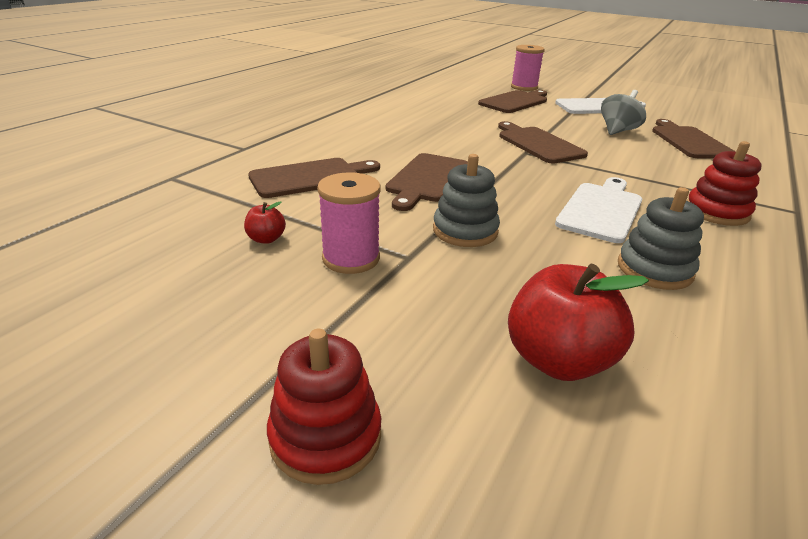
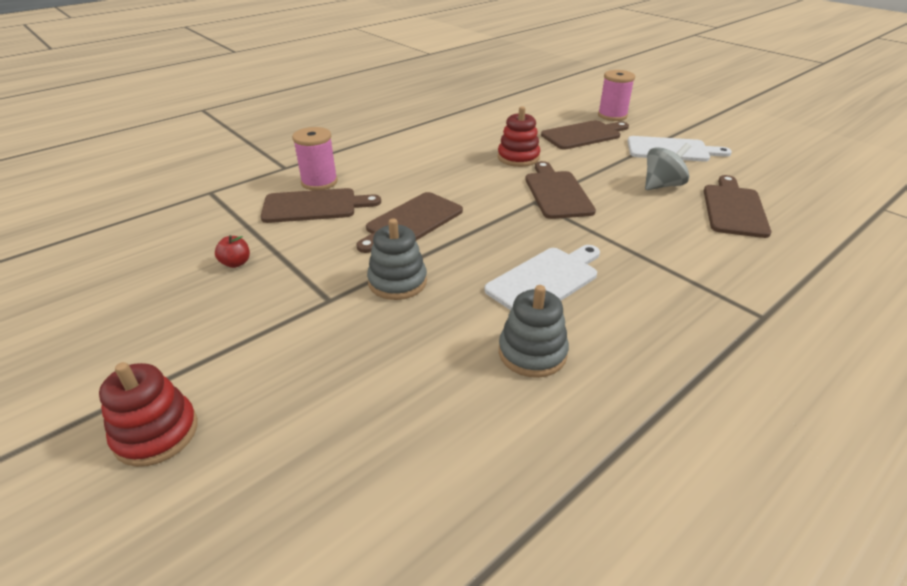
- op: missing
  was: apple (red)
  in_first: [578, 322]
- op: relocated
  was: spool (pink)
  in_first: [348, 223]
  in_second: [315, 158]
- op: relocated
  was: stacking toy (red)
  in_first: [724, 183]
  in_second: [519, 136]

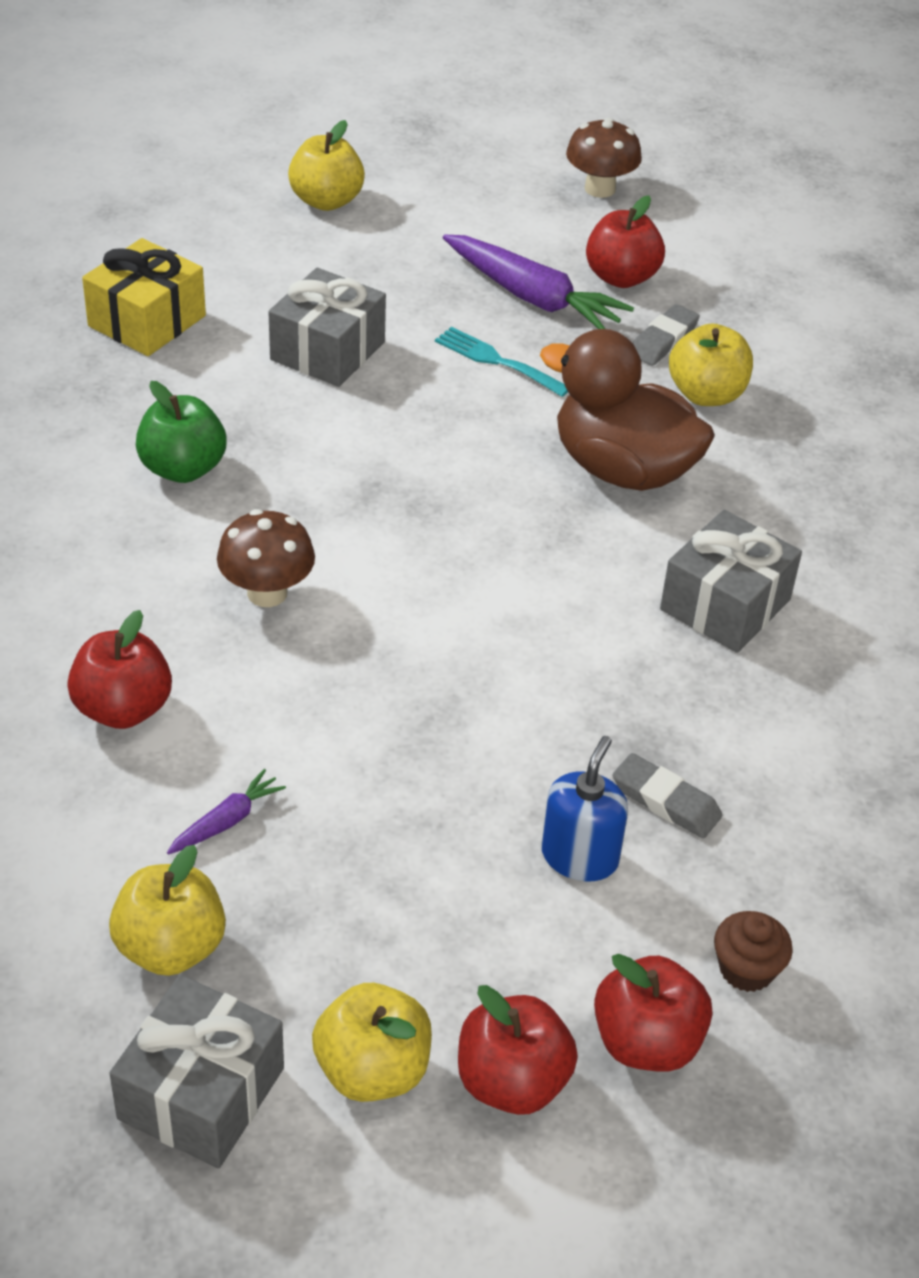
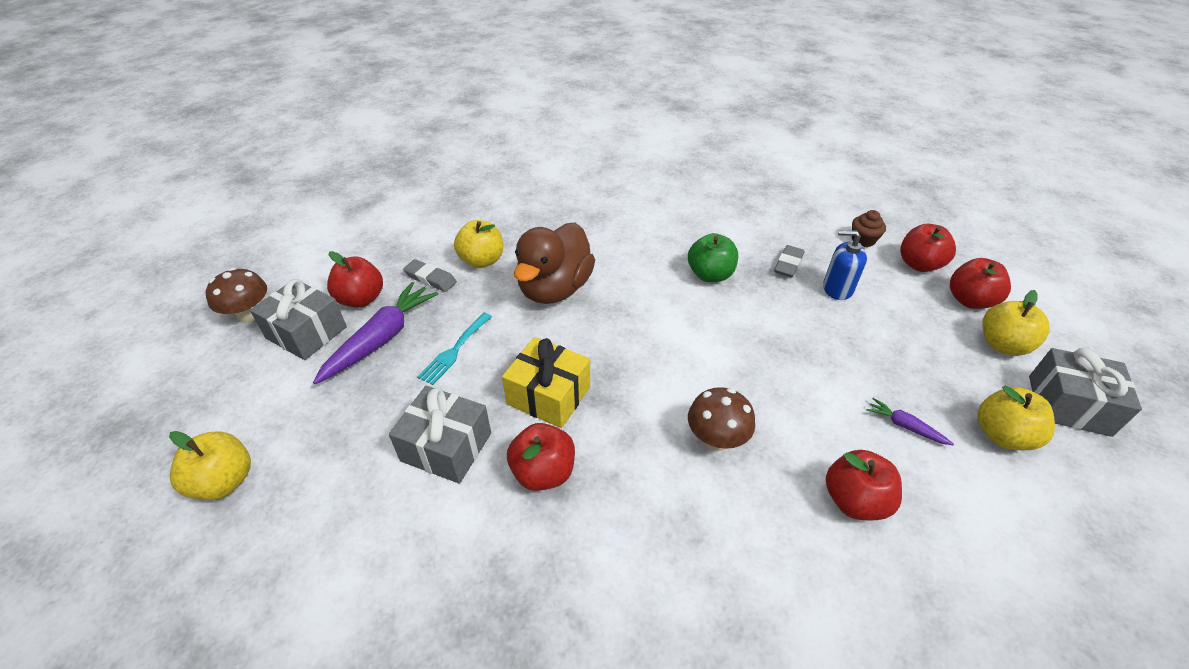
- op: appeared
  now: apple (red)
  in_second: [541, 457]
- op: relocated
  was: gift (yellow)
  in_first: [144, 297]
  in_second: [546, 382]
- op: relocated
  was: apple (green)
  in_first: [181, 432]
  in_second: [713, 257]
- op: relocated
  was: gift (grey)
  in_first: [731, 581]
  in_second: [298, 319]

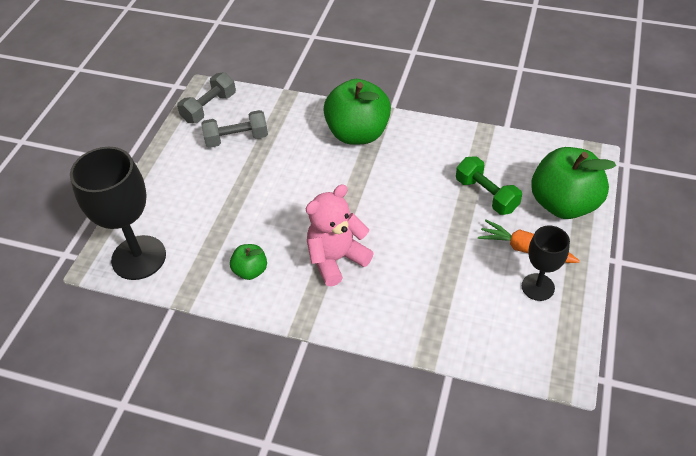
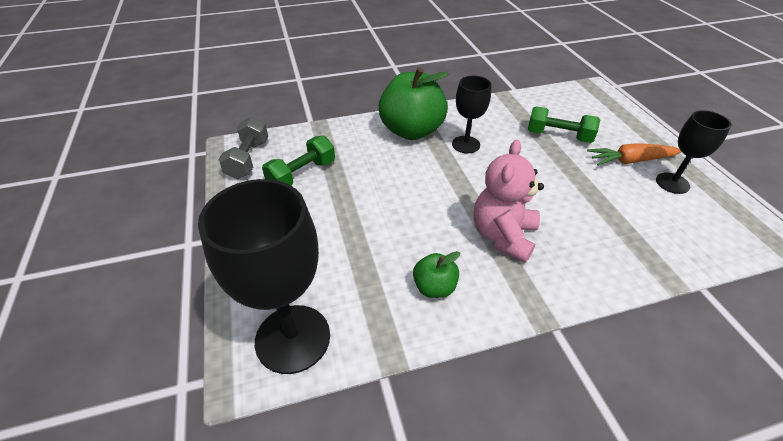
- op: missing
  was: apple (green)
  in_first: [573, 183]
- op: appeared
  now: goblet (black)
  in_second: [471, 114]
- op: colour
  was: dumbbell (grey)
  now: dumbbell (green)
  in_first: [234, 129]
  in_second: [298, 161]

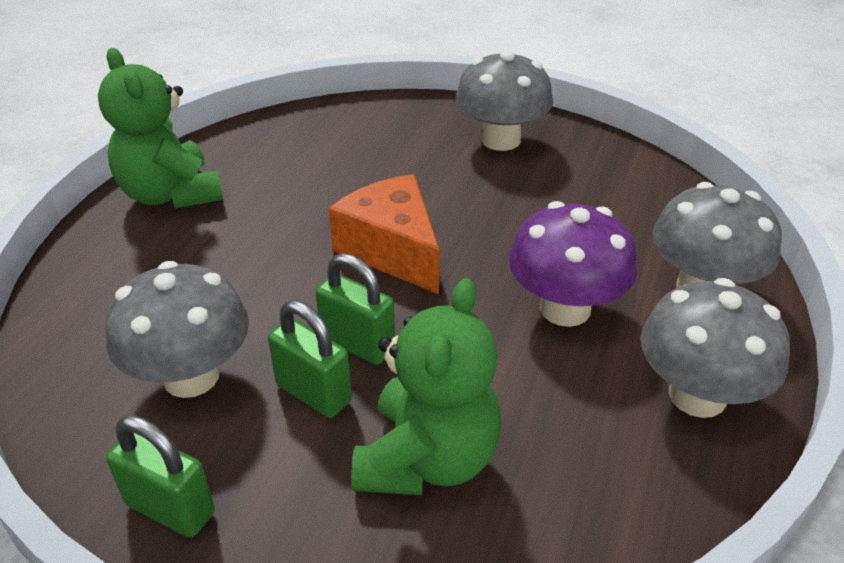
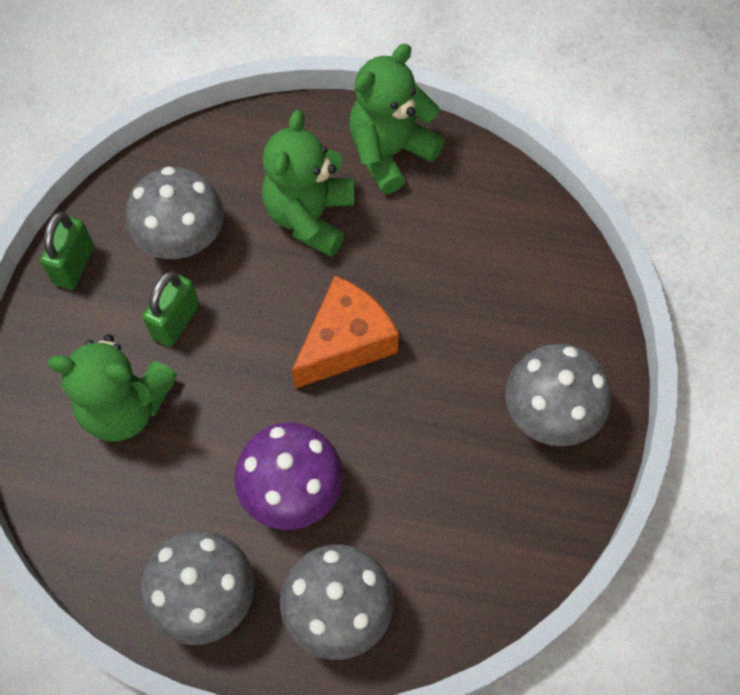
- op: missing
  was: padlock (green)
  in_first: [355, 309]
- op: appeared
  now: teddy bear (green)
  in_second: [308, 183]

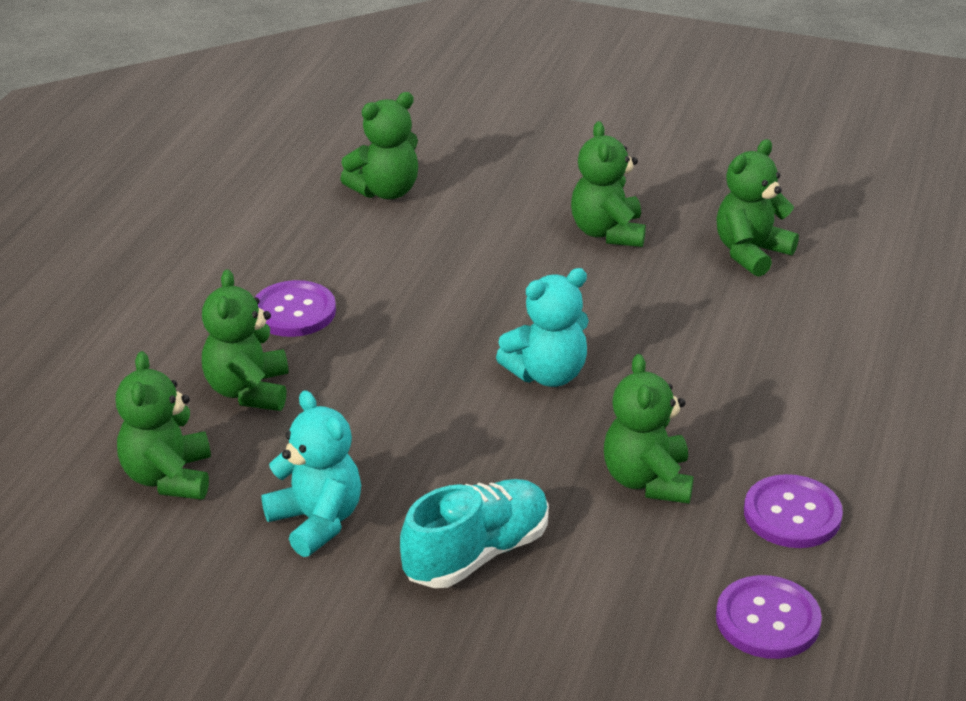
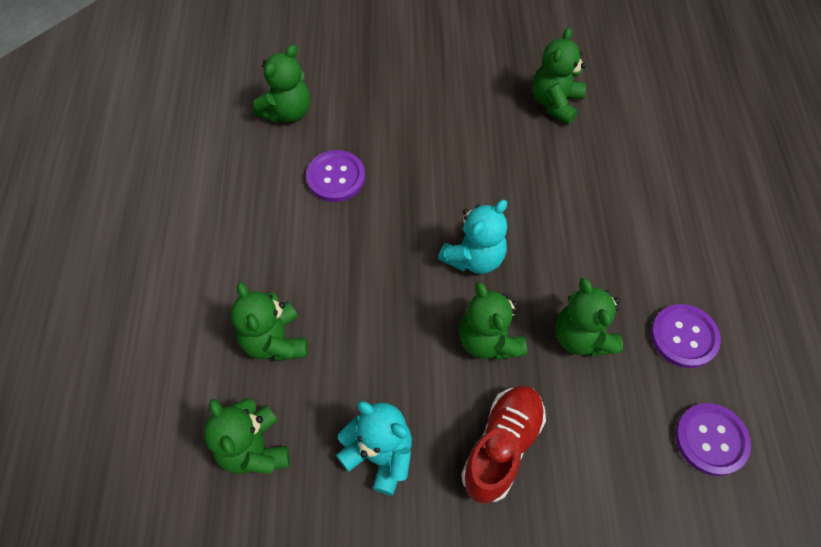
- op: relocated
  was: button (purple)
  in_first: [295, 308]
  in_second: [335, 176]
- op: relocated
  was: teddy bear (green)
  in_first: [608, 184]
  in_second: [493, 321]
- op: colour
  was: shoe (turquoise)
  now: shoe (red)
  in_first: [474, 533]
  in_second: [503, 445]

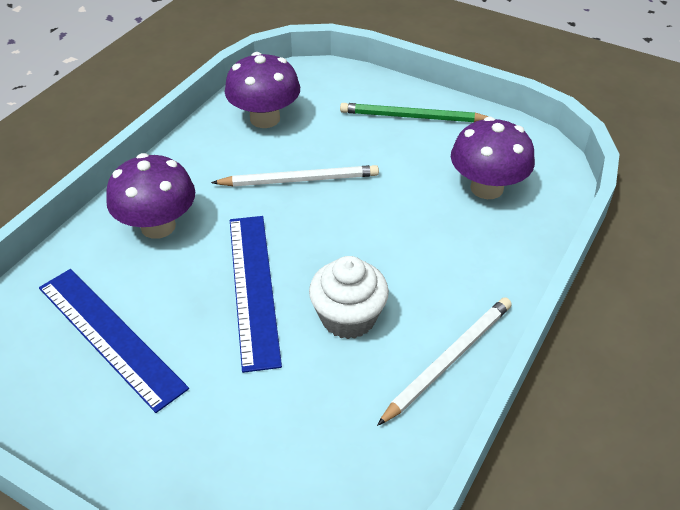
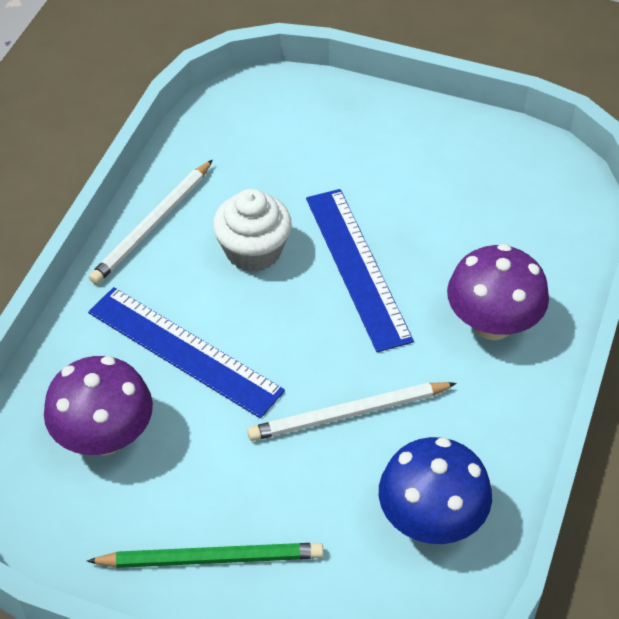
- op: relocated
  was: ruler (blue)
  in_first: [114, 341]
  in_second: [186, 352]
- op: colour
  was: mushroom (purple)
  now: mushroom (blue)
  in_first: [262, 90]
  in_second: [435, 490]

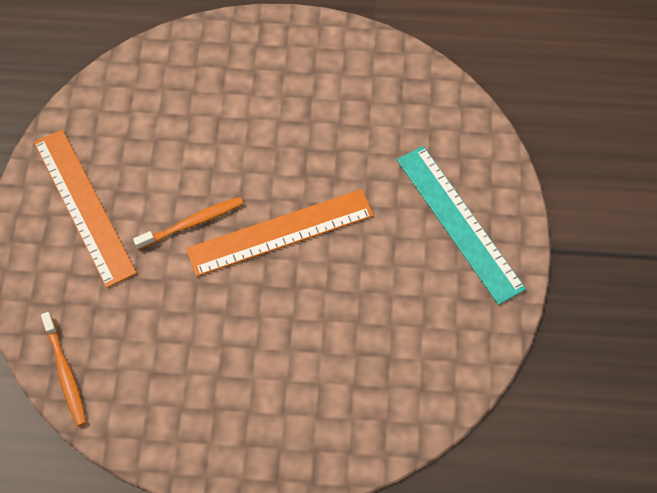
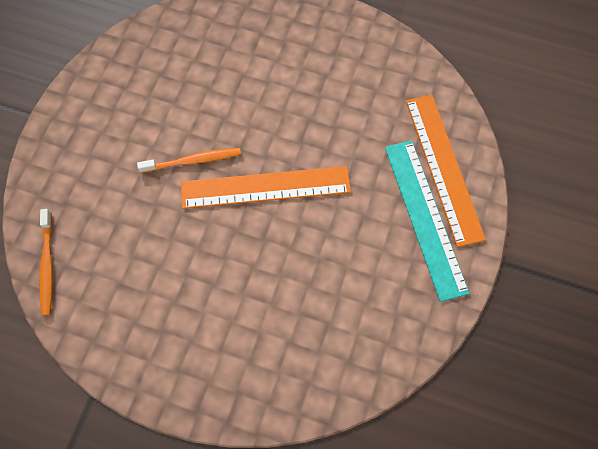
- op: relocated
  was: ruler (orange)
  in_first: [85, 209]
  in_second: [446, 171]

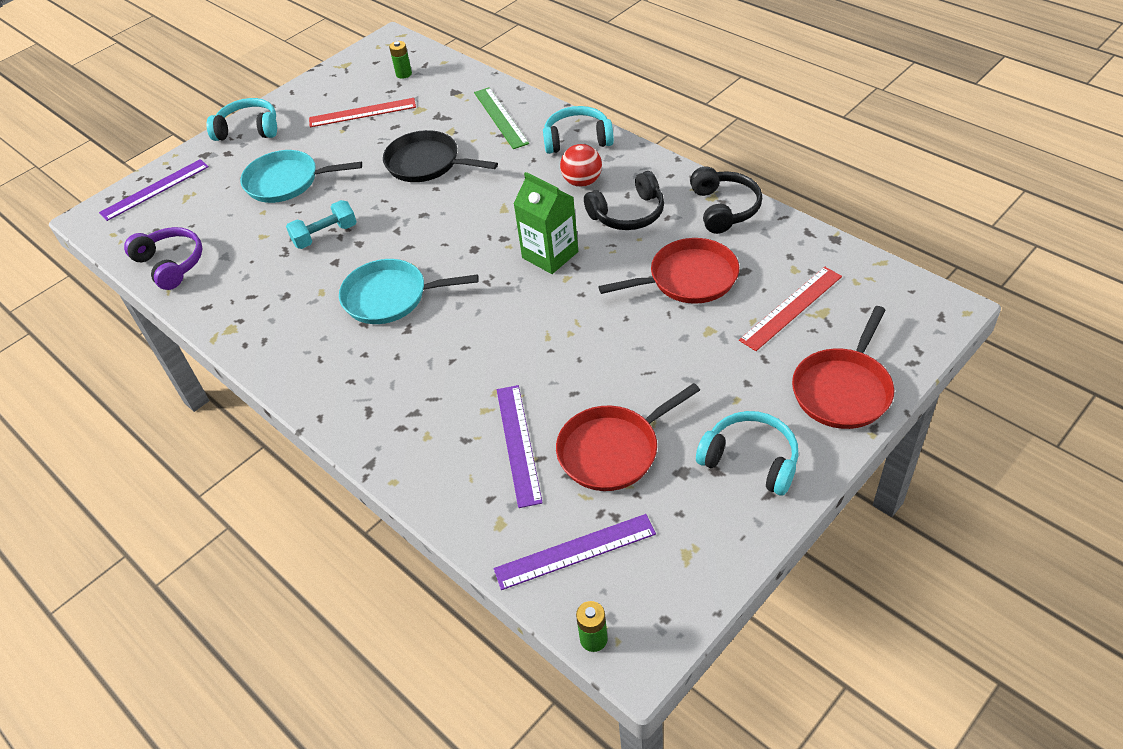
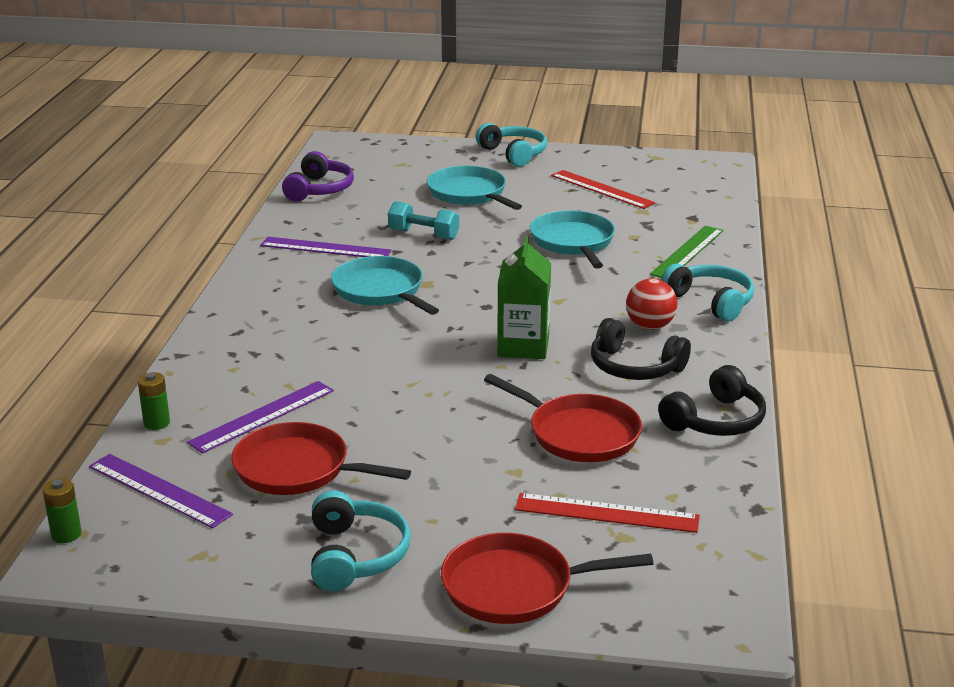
- op: relocated
  was: ruler (purple)
  in_first: [154, 190]
  in_second: [325, 247]
- op: relocated
  was: battery (green)
  in_first: [400, 60]
  in_second: [154, 401]
- op: colour
  was: pan (black)
  now: pan (turquoise)
  in_first: [440, 156]
  in_second: [572, 239]

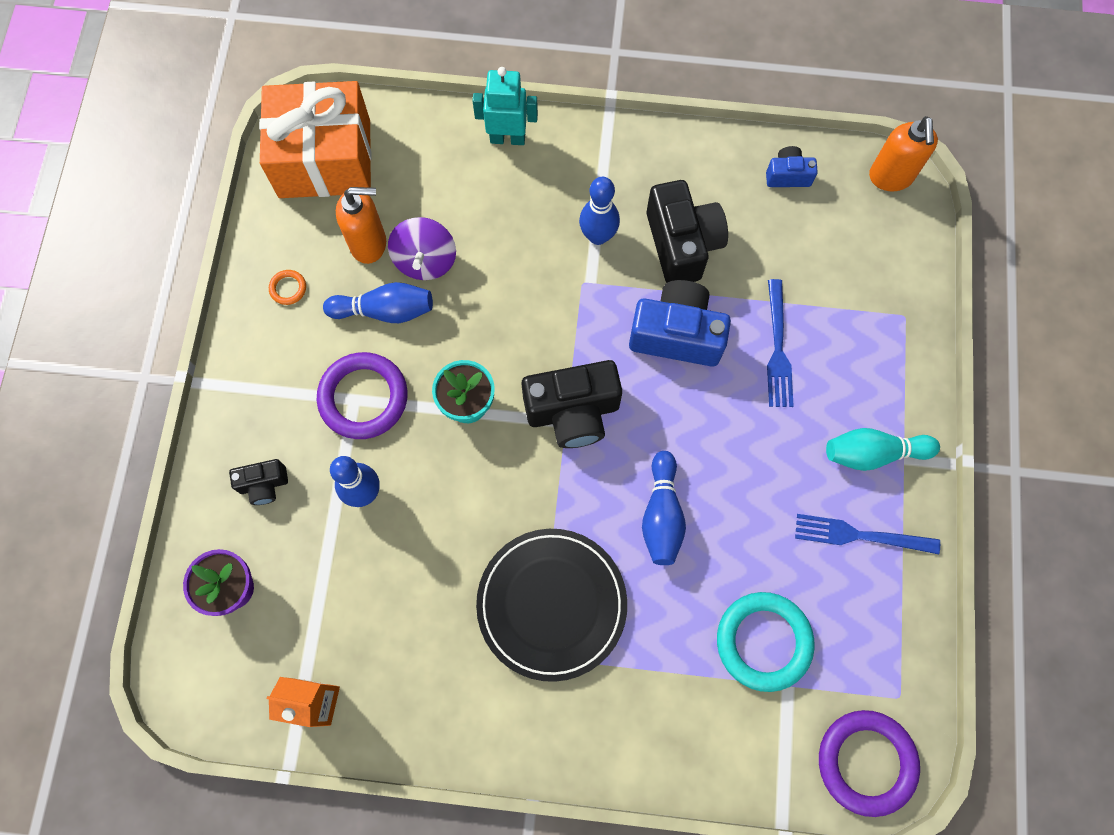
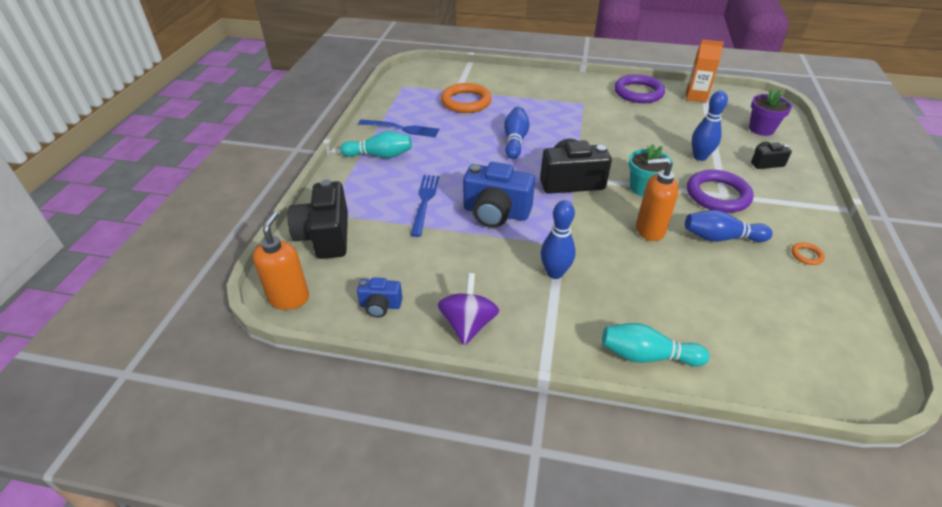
- op: missing
  was: gift (orange)
  in_first: [315, 139]
- op: missing
  was: plate (black)
  in_first: [551, 605]
- op: relocated
  was: soap dispenser (orange)
  in_first: [361, 225]
  in_second: [657, 199]
- op: relocated
  was: spinning top (purple)
  in_first: [422, 248]
  in_second: [468, 309]
- op: relocated
  was: camera (black)
  in_first: [687, 231]
  in_second: [318, 219]
- op: relocated
  was: ring (purple)
  in_first: [869, 763]
  in_second: [639, 88]
- op: exchanged
  was: robot (turquoise)
  now: bowling pin (turquoise)
  in_first: [505, 106]
  in_second: [655, 345]
- op: colour
  was: ring (turquoise)
  now: ring (orange)
  in_first: [766, 642]
  in_second: [466, 98]

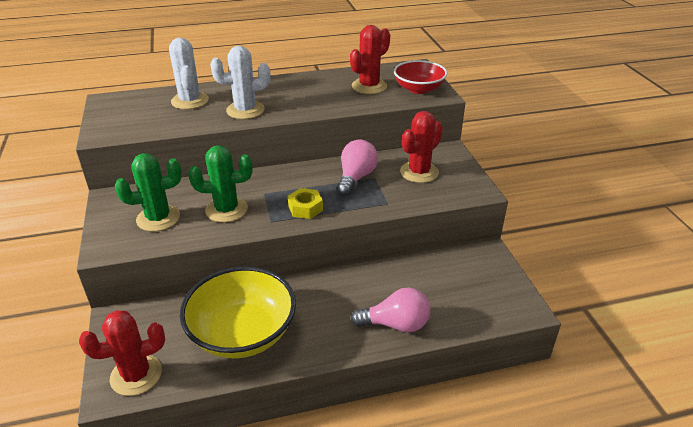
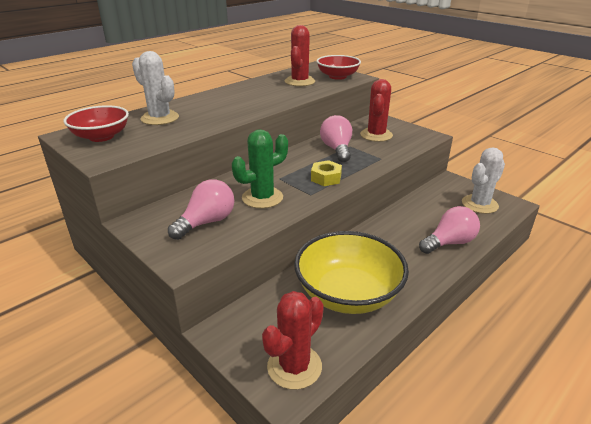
- op: appeared
  now: bowl (red)
  in_second: [96, 123]
- op: relocated
  was: cactus (white)
  in_first: [240, 82]
  in_second: [483, 180]
- op: exchanged
  was: cactus (green)
  now: light bulb (pink)
  in_first: [148, 192]
  in_second: [201, 209]

